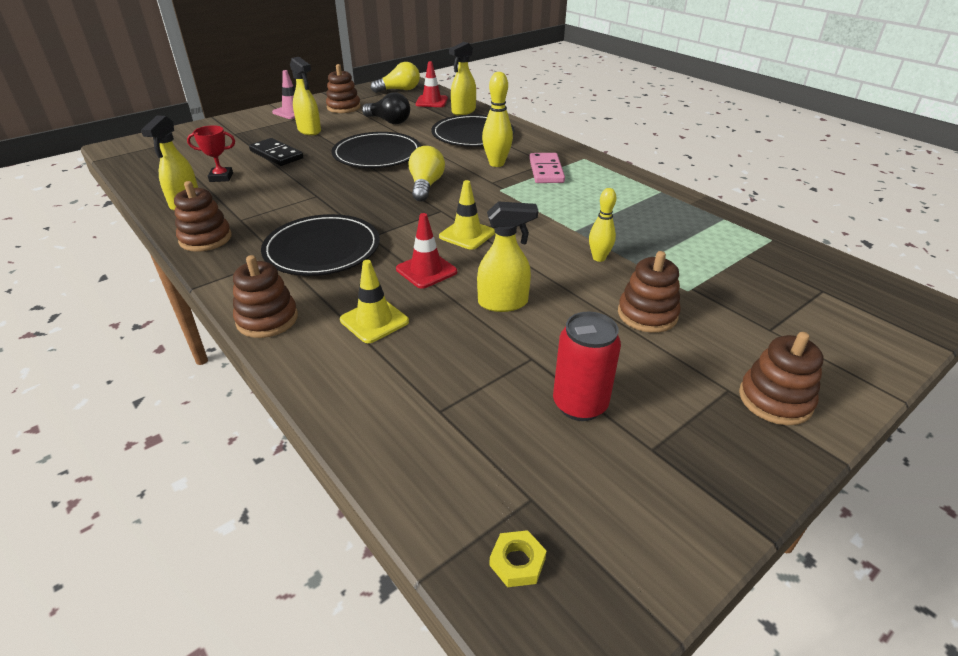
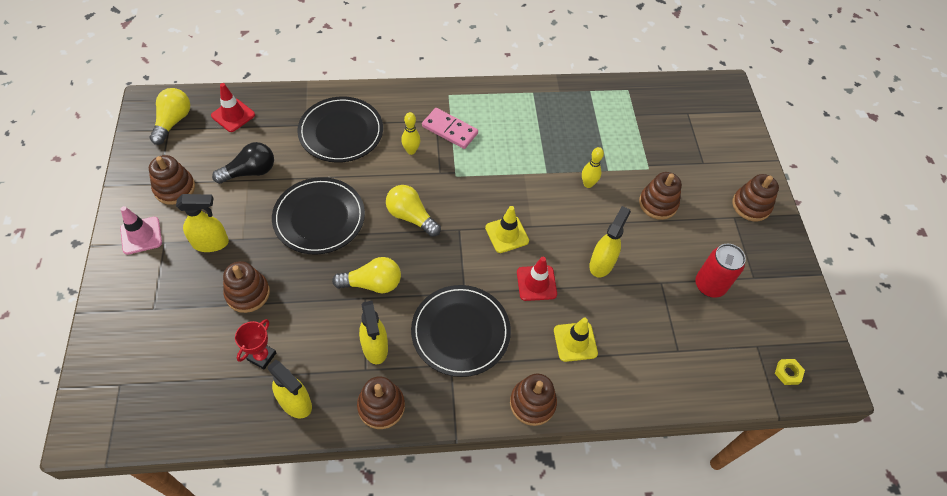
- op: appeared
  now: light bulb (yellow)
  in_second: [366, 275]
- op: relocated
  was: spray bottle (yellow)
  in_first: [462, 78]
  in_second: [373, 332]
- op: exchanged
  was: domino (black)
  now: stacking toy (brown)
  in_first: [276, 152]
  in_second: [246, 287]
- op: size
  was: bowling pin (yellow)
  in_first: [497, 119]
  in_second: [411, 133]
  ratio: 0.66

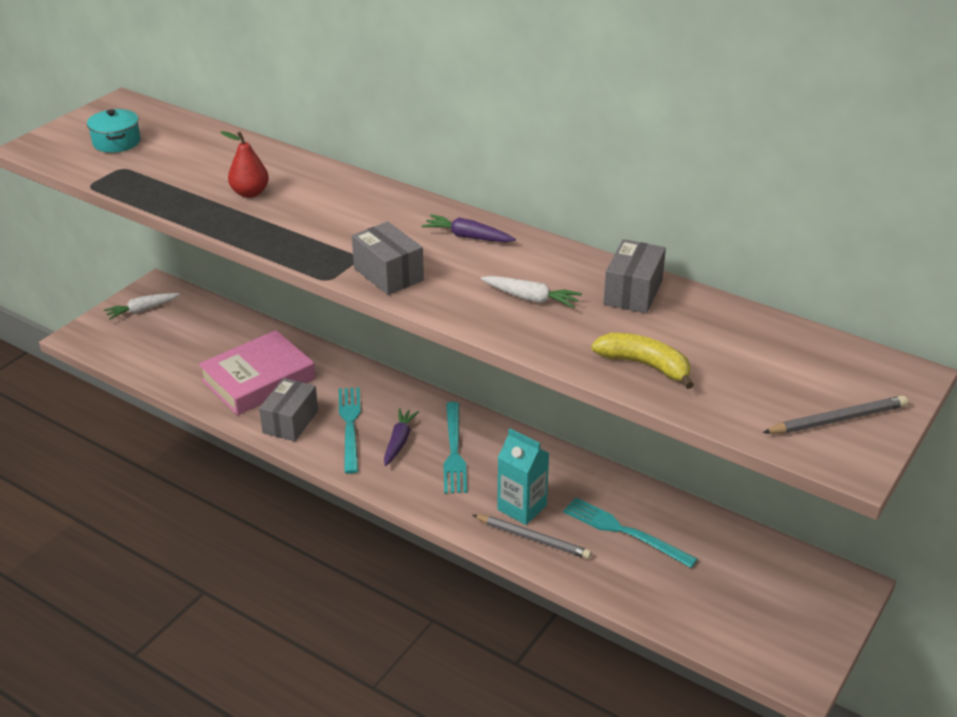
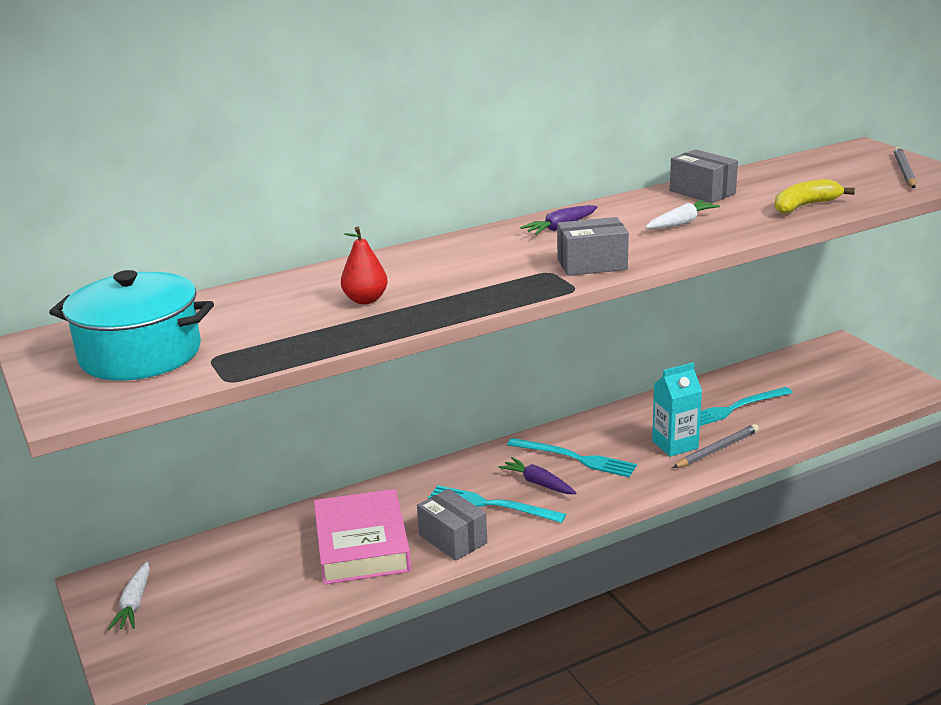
- op: size
  was: pot (turquoise)
  in_first: [114, 131]
  in_second: [131, 325]
  ratio: 1.89

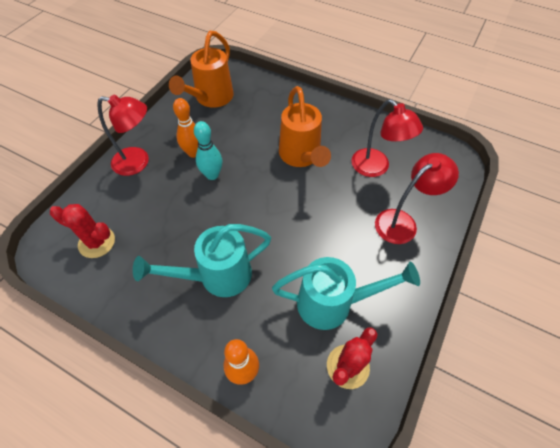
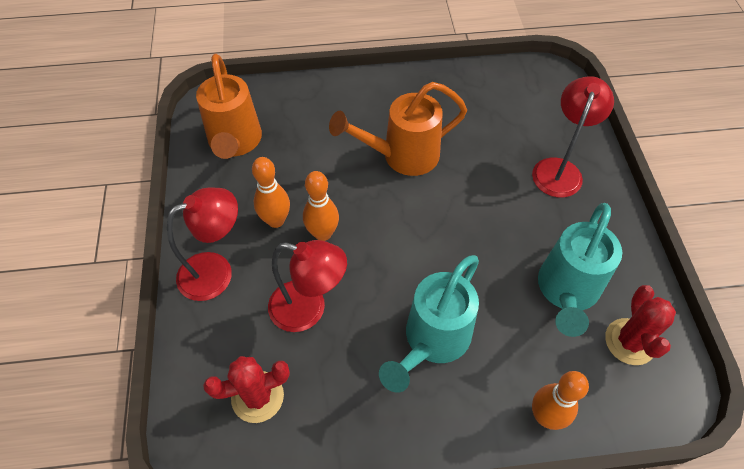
- op: relocated
  was: lamp (red)
  in_first: [387, 138]
  in_second: [307, 286]
- op: colour
  was: bowling pin (turquoise)
  now: bowling pin (orange)
  in_first: [208, 150]
  in_second: [321, 206]
- op: spun
  was: watering can (turquoise)
  in_first: [346, 293]
  in_second: [580, 270]
  clockwise: 150
- op: spun
  was: watering can (orange)
  in_first: [305, 126]
  in_second: [398, 129]
  clockwise: 120

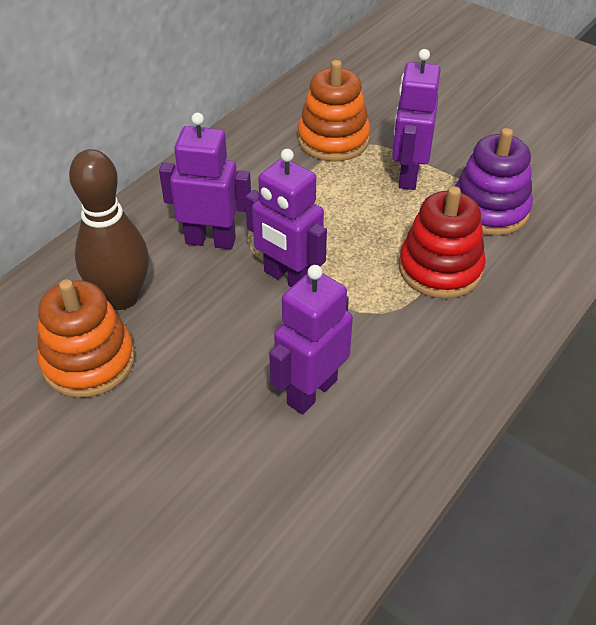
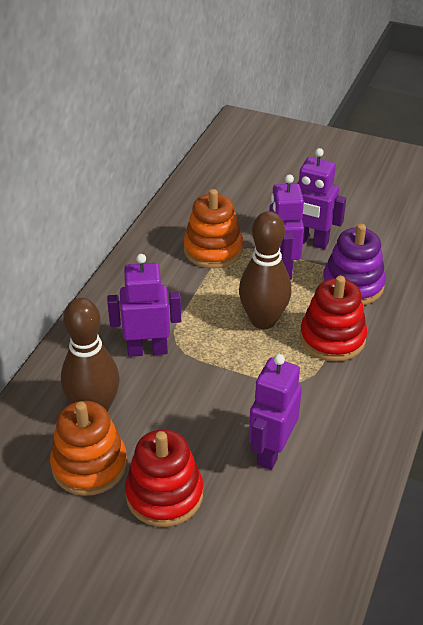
- op: appeared
  now: stacking toy (red)
  in_second: [164, 478]
- op: appeared
  now: bowling pin (brown)
  in_second: [265, 270]
- op: relocated
  was: robot (purple)
  in_first: [286, 218]
  in_second: [316, 198]

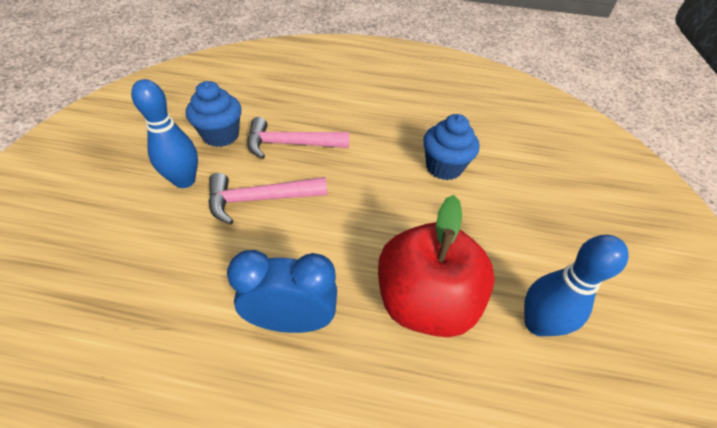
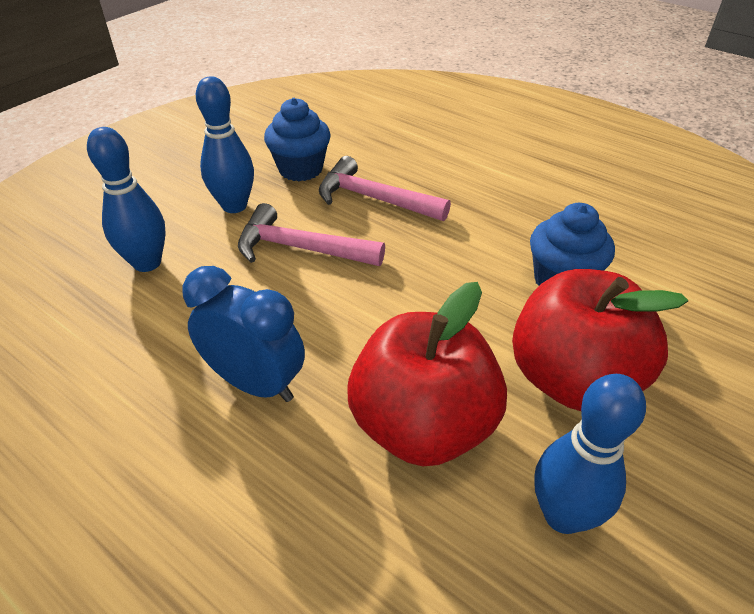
- op: appeared
  now: bowling pin (blue)
  in_second: [126, 199]
- op: appeared
  now: apple (red)
  in_second: [600, 340]

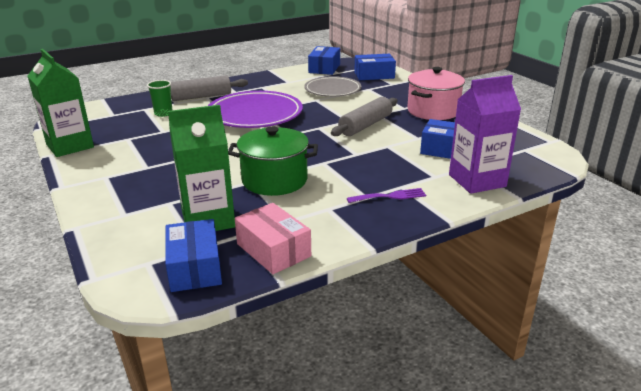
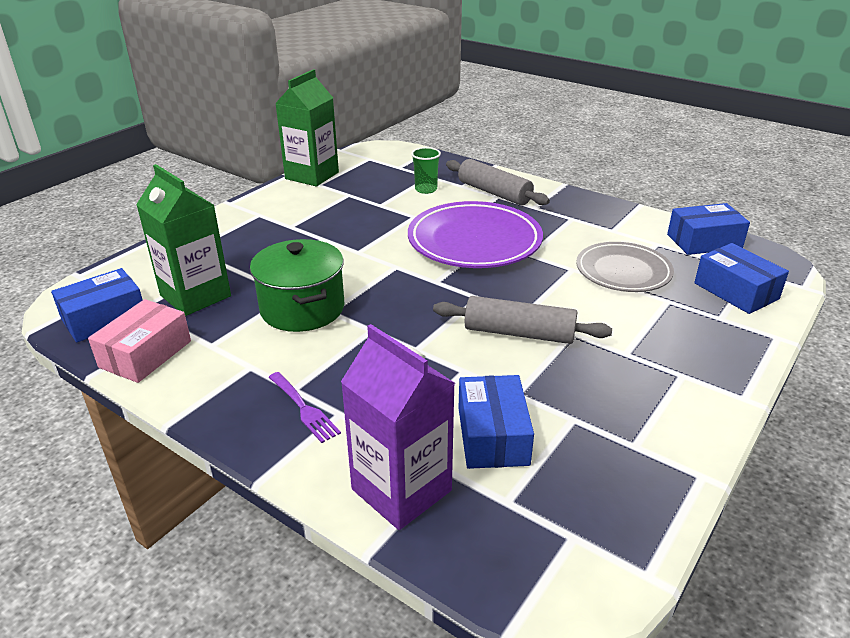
- op: missing
  was: pot (pink)
  in_first: [436, 93]

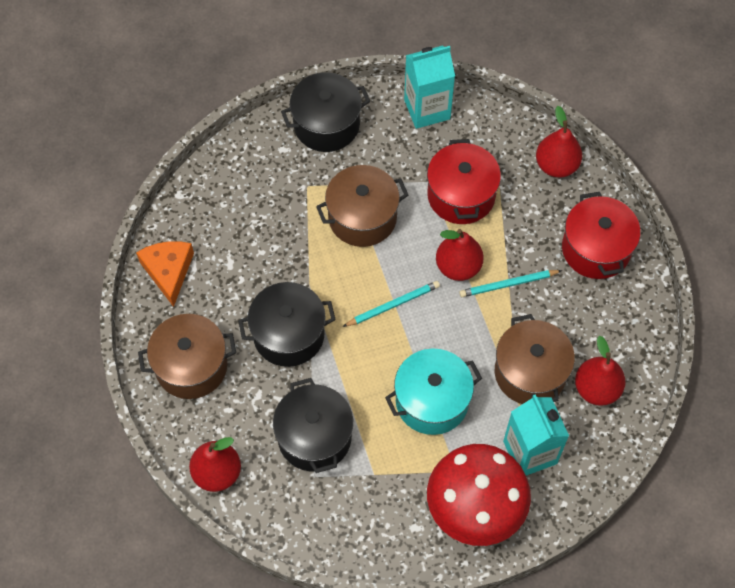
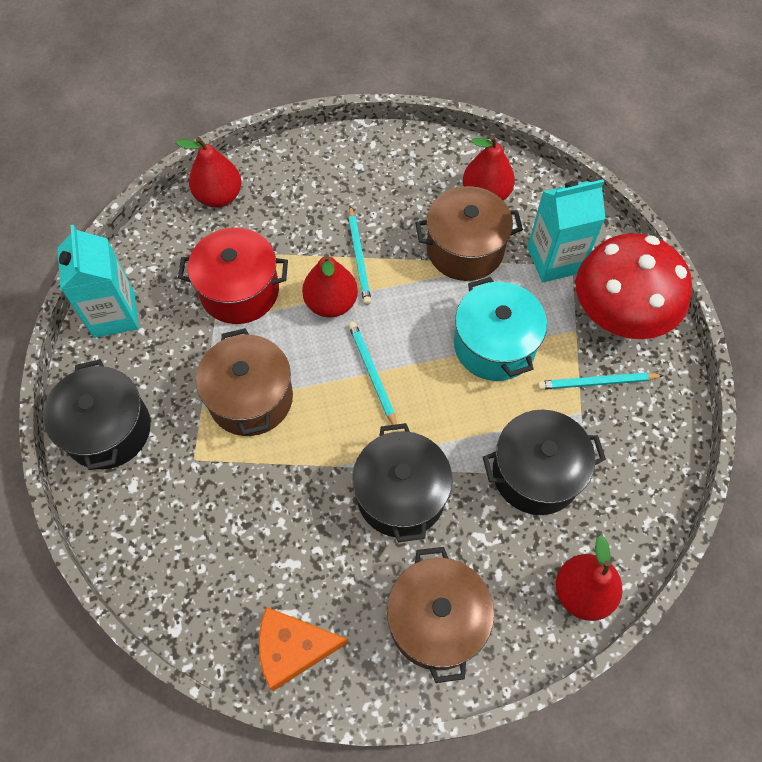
- op: missing
  was: pot (red)
  in_first: [601, 235]
- op: appeared
  now: pencil (turquoise)
  in_second: [600, 381]

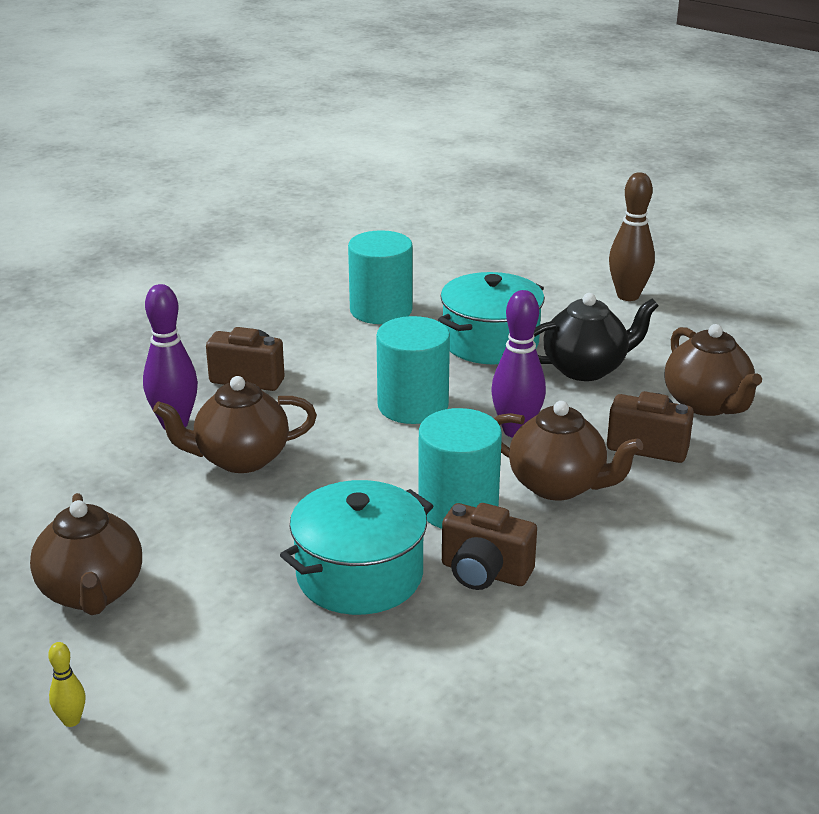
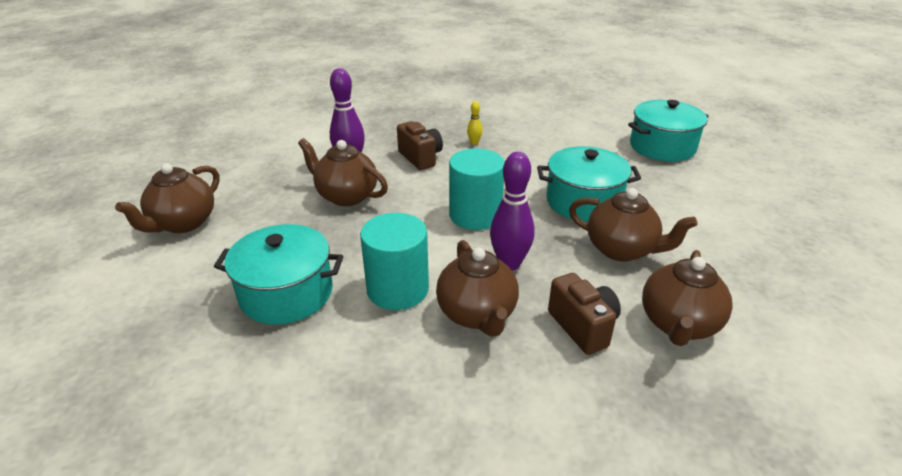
- op: missing
  was: cylinder (turquoise)
  in_first: [380, 277]
- op: missing
  was: camera (brown)
  in_first: [489, 546]
- op: missing
  was: bowling pin (brown)
  in_first: [632, 236]
- op: appeared
  now: pot (turquoise)
  in_second: [668, 131]
- op: relocated
  was: bowling pin (yellow)
  in_first: [66, 684]
  in_second: [474, 123]
- op: colour
  was: teapot (black)
  now: teapot (brown)
  in_first: [596, 337]
  in_second: [633, 225]

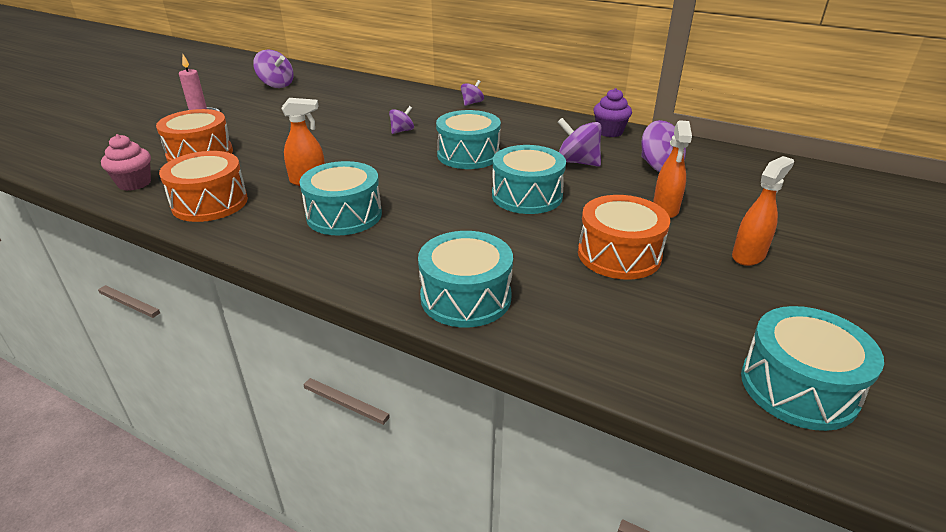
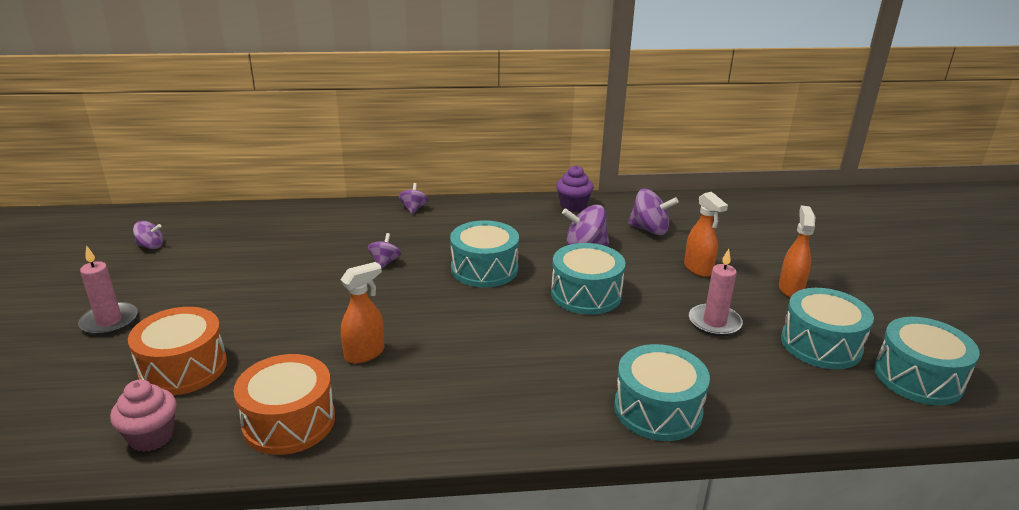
- op: relocated
  was: drum (turquoise)
  in_first: [340, 198]
  in_second: [827, 328]
- op: exchanged
  was: drum (orange)
  now: candle (pink)
  in_first: [624, 237]
  in_second: [716, 292]
- op: size
  was: spinning top (purple)
  in_first: [273, 69]
  in_second: [148, 235]
  ratio: 0.6

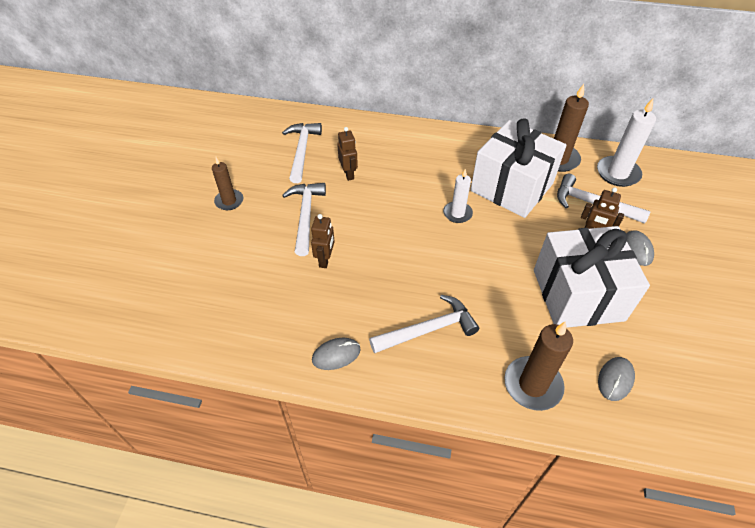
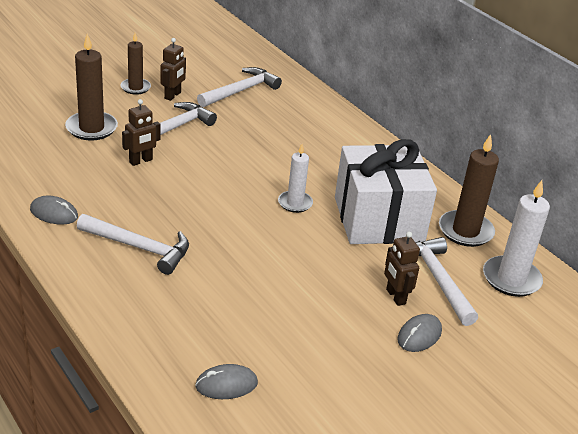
- op: missing
  was: gift (white)
  in_first: [592, 277]
- op: relocated
  was: robot (brown)
  in_first: [347, 154]
  in_second: [173, 69]
- op: relocated
  was: candle (brown)
  in_first: [538, 366]
  in_second: [91, 87]

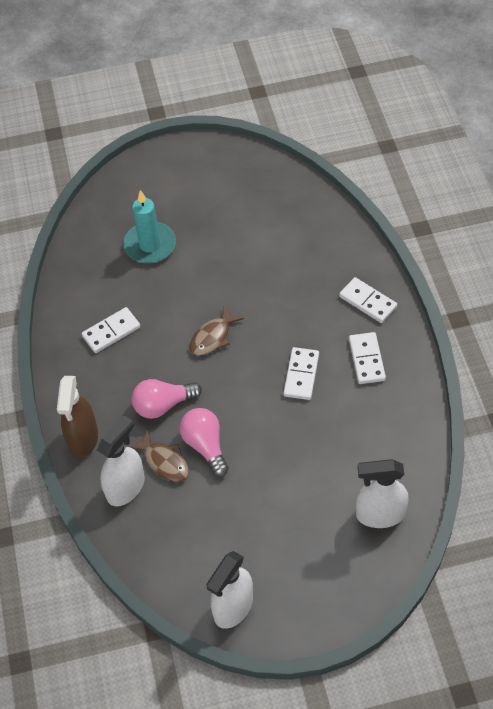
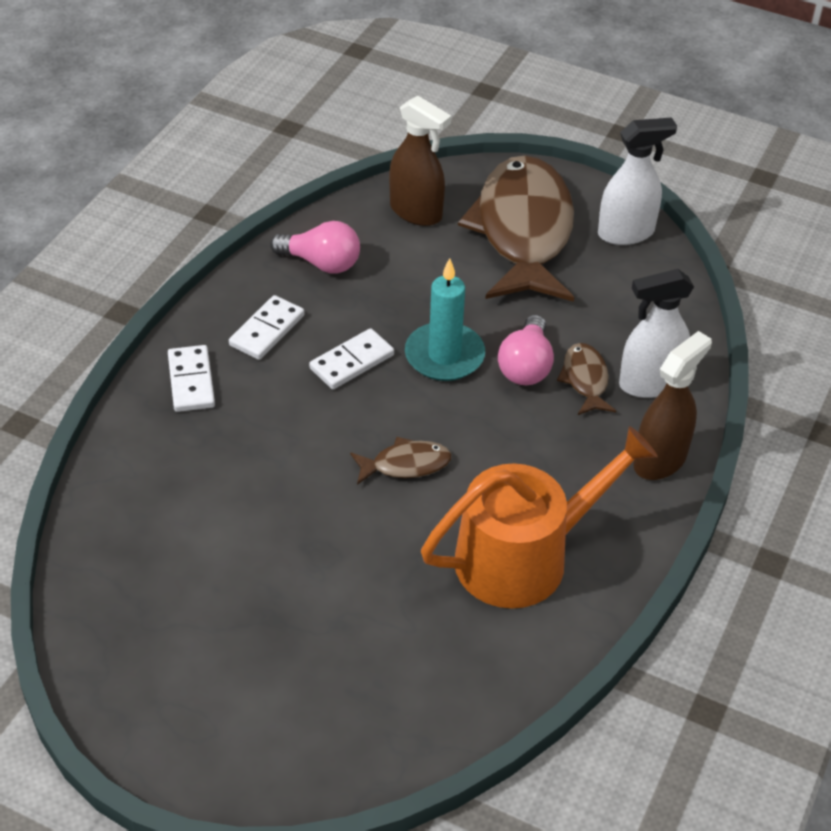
- op: appeared
  now: fish (brown)
  in_second: [516, 229]
- op: relocated
  was: candle (turquoise)
  in_first: [149, 227]
  in_second: [445, 319]
- op: relocated
  was: light bulb (pink)
  in_first: [167, 399]
  in_second: [315, 247]
- op: exchanged
  was: domino (white)
  now: watering can (orange)
  in_first: [111, 330]
  in_second: [539, 517]
- op: colour
  was: spray bottle (white)
  now: spray bottle (brown)
  in_first: [382, 493]
  in_second: [420, 161]

